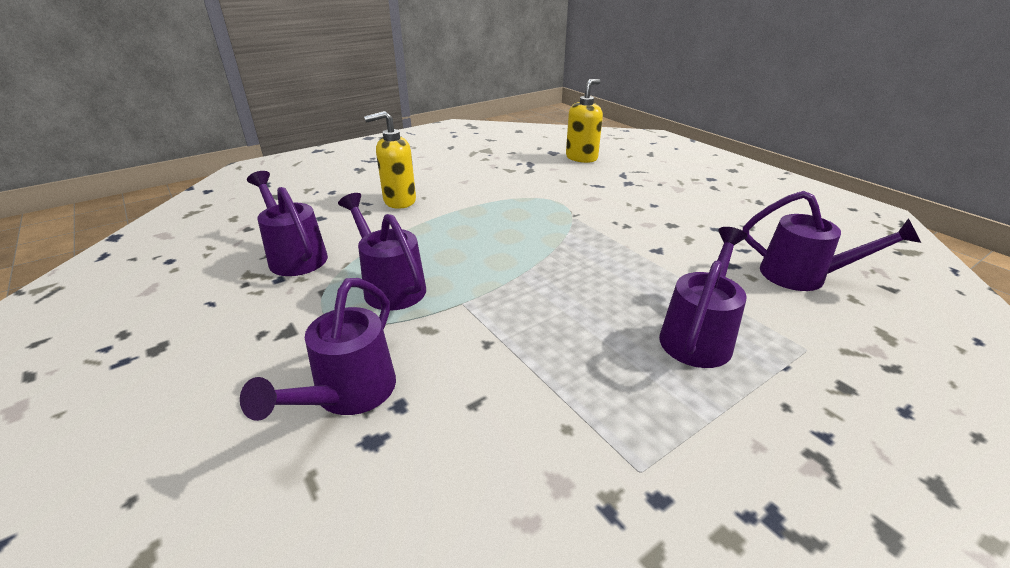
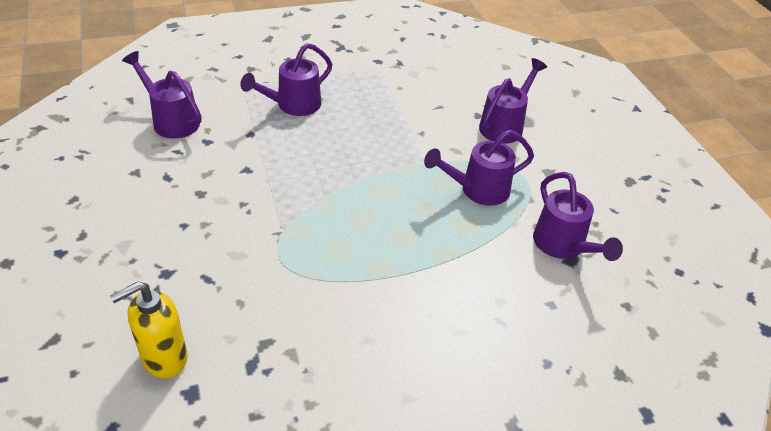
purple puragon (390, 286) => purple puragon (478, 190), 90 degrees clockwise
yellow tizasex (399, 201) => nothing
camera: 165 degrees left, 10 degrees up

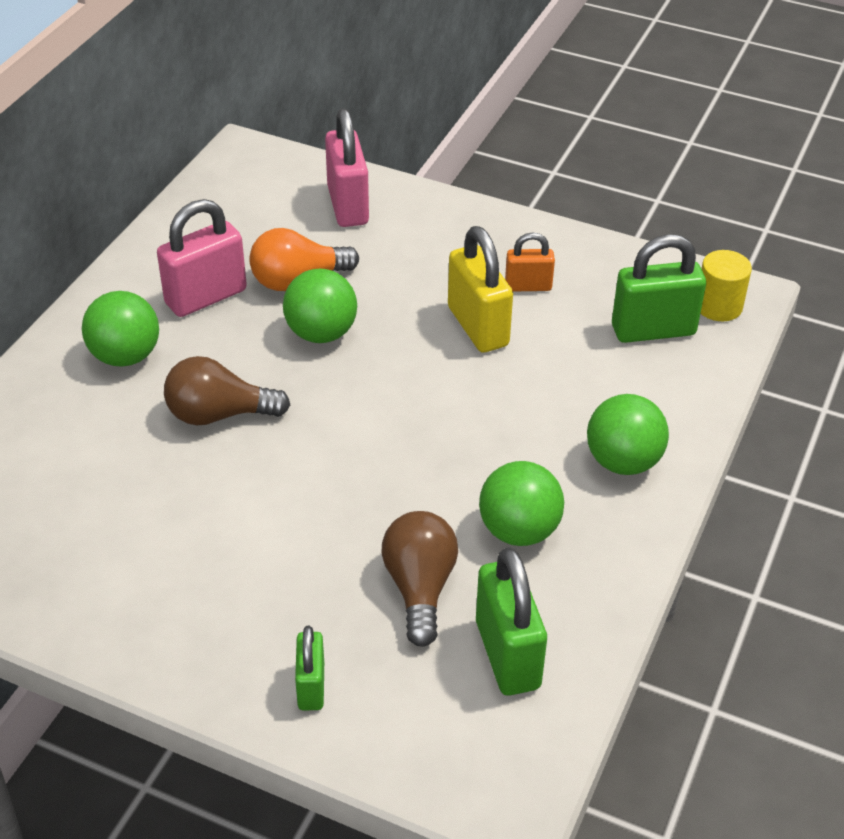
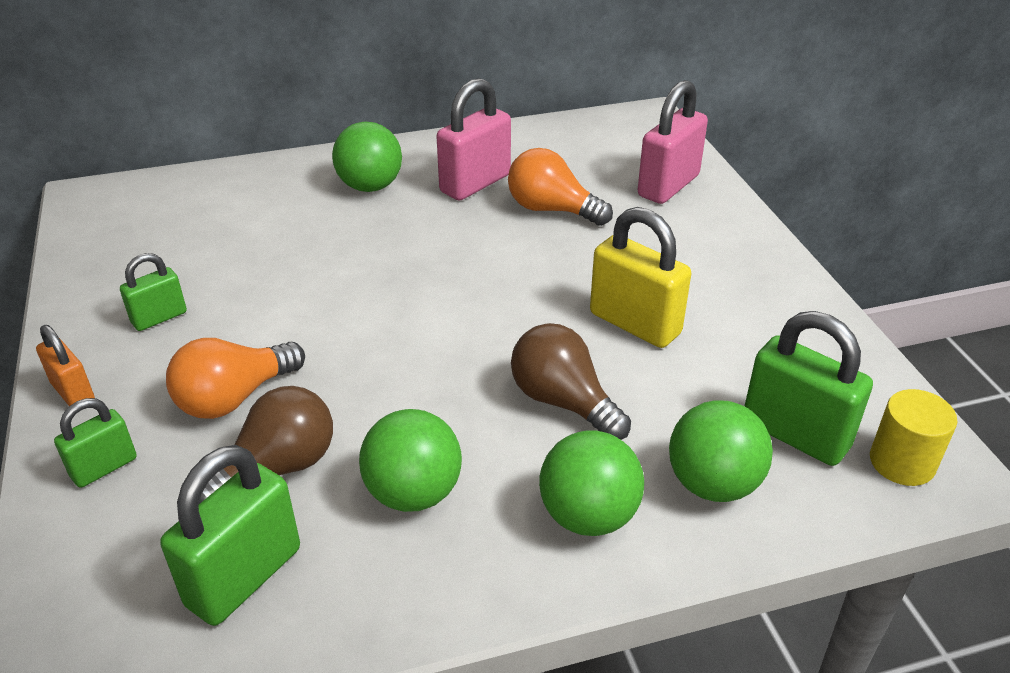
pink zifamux (206, 297) => pink zifamux (475, 183), 60 degrees counterclockwise
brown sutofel (219, 414) => brown sutofel (563, 401), relocated
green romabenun (321, 333) => green romabenun (713, 484), relocated
yellow zifamux (477, 326) => yellow zifamux (634, 324), 75 degrees counterclockwise
orange zifamux (528, 286) => orange zifamux (73, 392), relocated
nothing => green zifamux (159, 317)
nothing => orange sutofel (234, 398)
camera: 50 degrees right, 5 degrees down

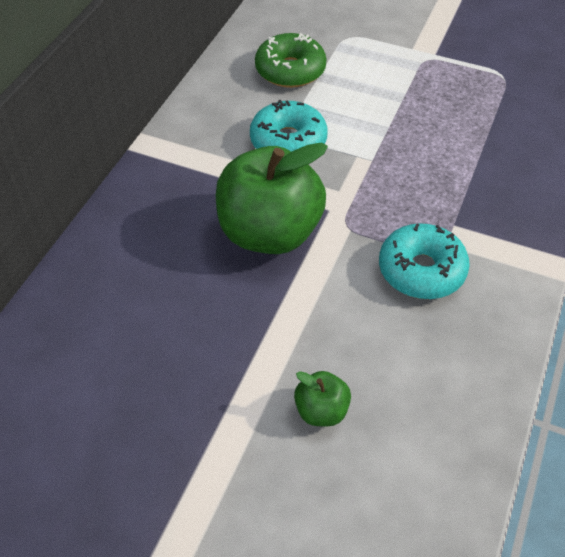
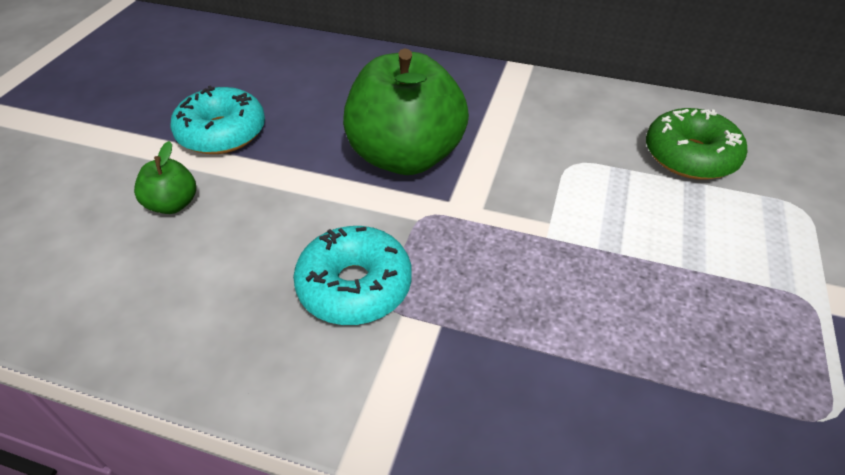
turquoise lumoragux (288, 141) => turquoise lumoragux (222, 133), relocated
camera: 85 degrees right, 5 degrees down

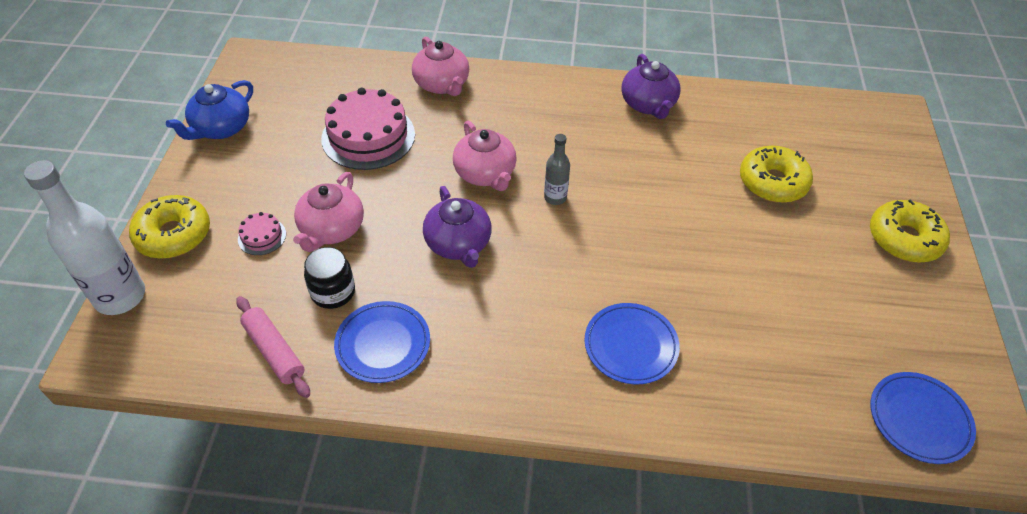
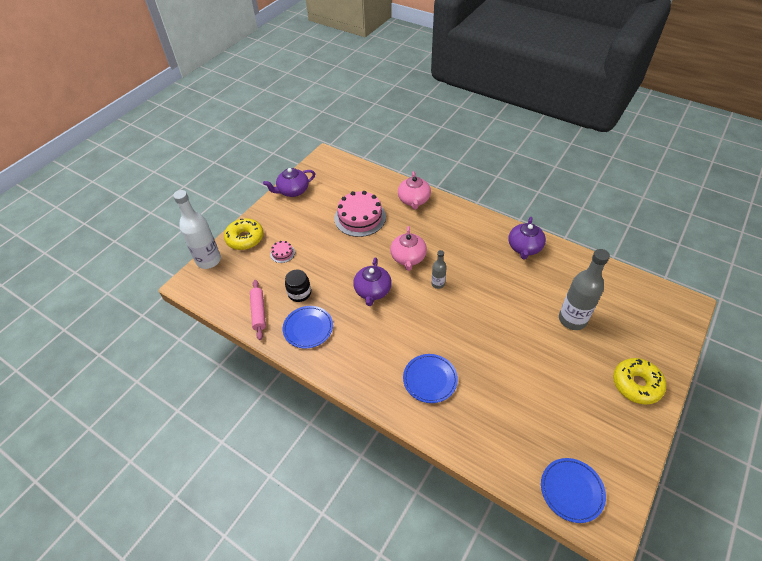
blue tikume (221, 128) => purple tikume (293, 191)
pink tikume (331, 229) => nothing
yellow lumoragux (772, 182) => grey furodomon (572, 319)
camera: 30 degrees right, 0 degrees up

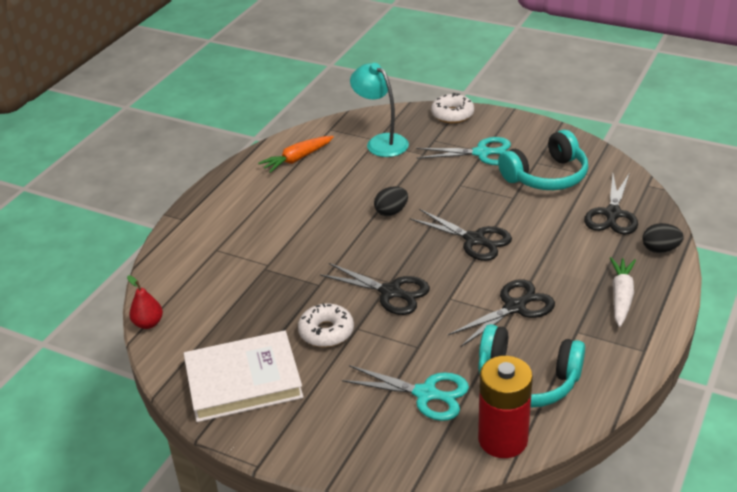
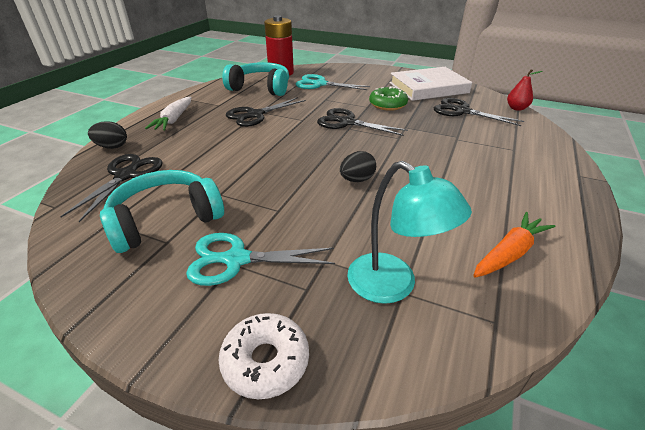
white lumoragux (326, 332) => green lumoragux (387, 105)
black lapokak (475, 240) => black lapokak (461, 111), relocated
camera: 175 degrees right, 0 degrees up

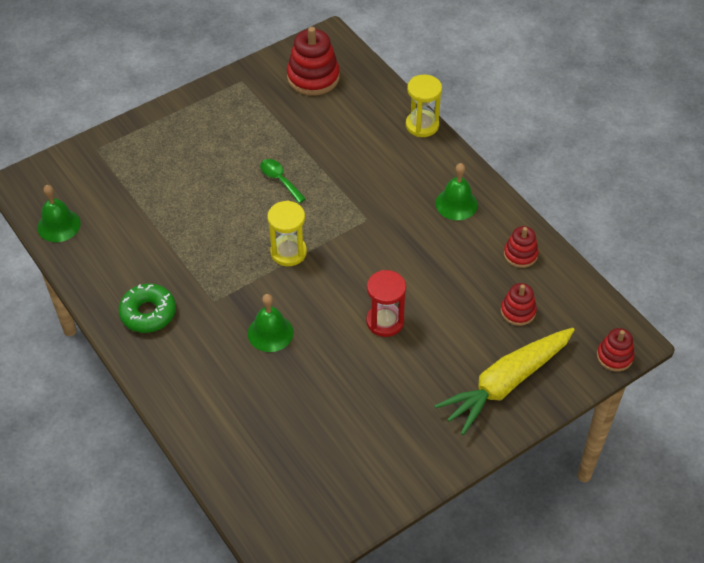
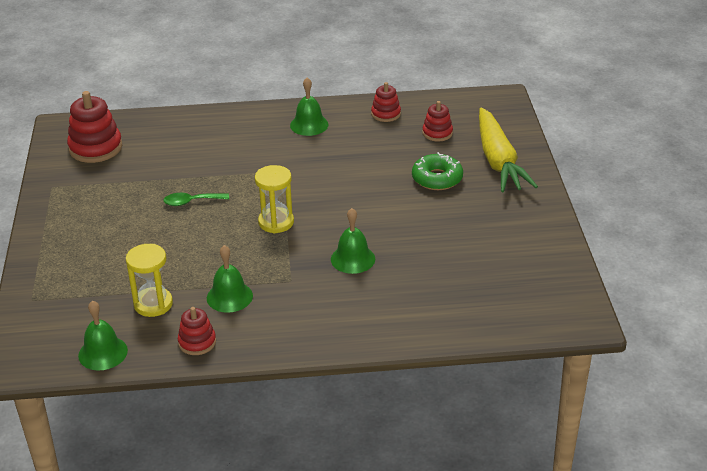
green lumoragux (148, 313) => green lumoragux (437, 178), relocated
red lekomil (385, 321) => nothing
yellow lekomil (422, 125) => yellow lekomil (153, 304), relocated
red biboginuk (614, 356) => red biboginuk (197, 342), relocated
nothing => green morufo (229, 297)
camera: 60 degrees left, 15 degrees down

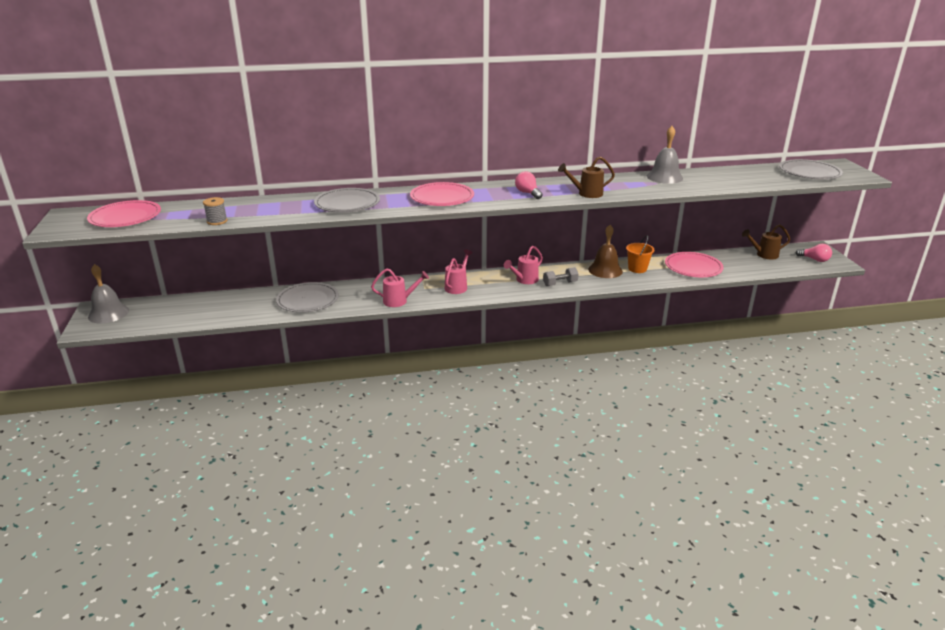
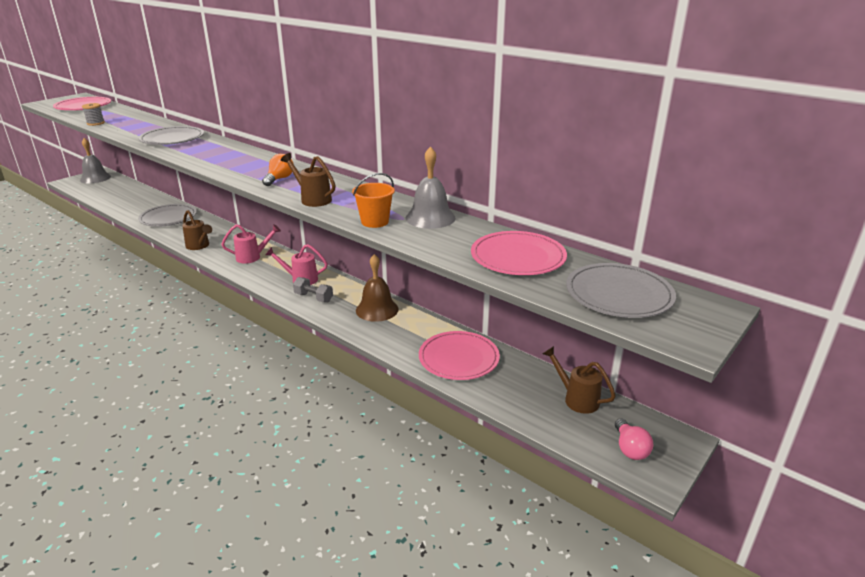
pink puragon (399, 301) => brown puragon (199, 246)
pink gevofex (442, 197) => pink gevofex (518, 257), relocated
pink sutofel (528, 193) => orange sutofel (279, 179)
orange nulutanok (637, 269) => orange nulutanok (375, 222), relocated
camera: 50 degrees right, 0 degrees up

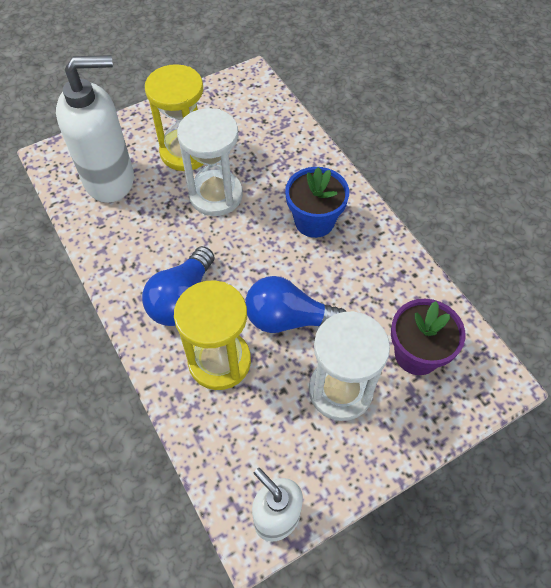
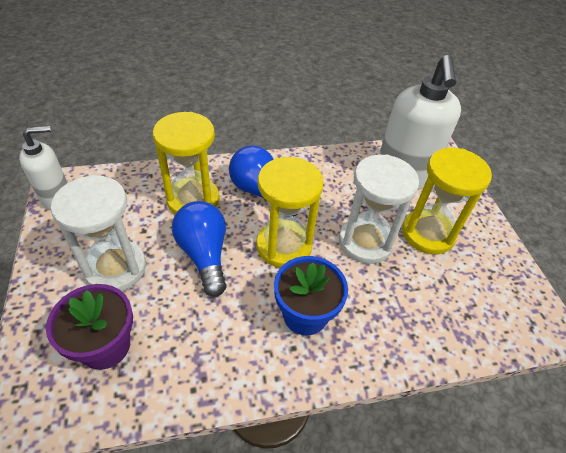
blue sutofel (288, 319) => blue sutofel (204, 254), 45 degrees counterclockwise
nothing => yellow lekomil (284, 246)
camera: 105 degrees right, 10 degrees down

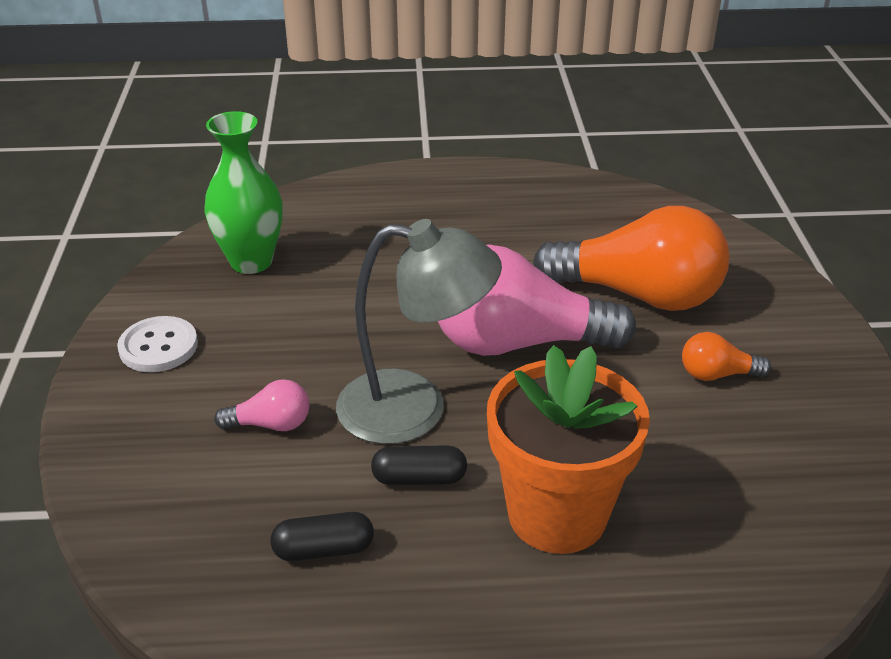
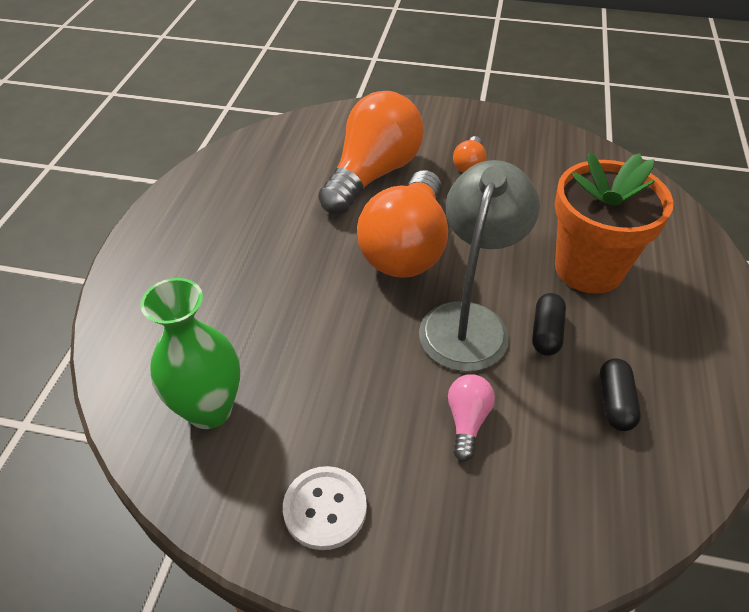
pink sutofel (517, 343) => orange sutofel (406, 247)
camera: 75 degrees left, 10 degrees up

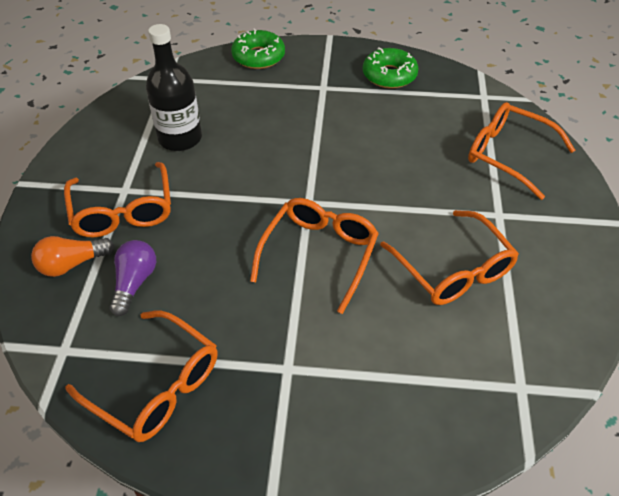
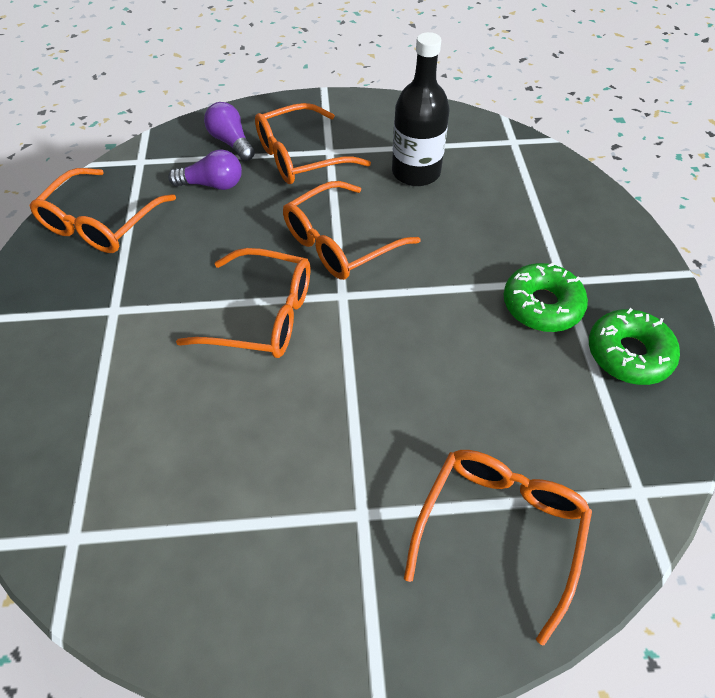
orange sutofel (72, 264) => purple sutofel (231, 142)
green lumoragux (258, 57) => green lumoragux (542, 305), relocated
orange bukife (453, 269) => orange bukife (340, 243), relocated
camera: 80 degrees right, 5 degrees up

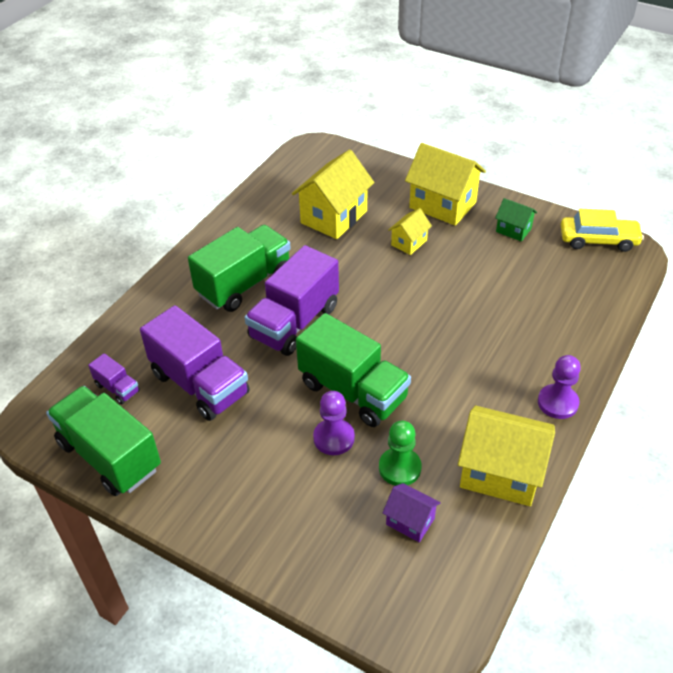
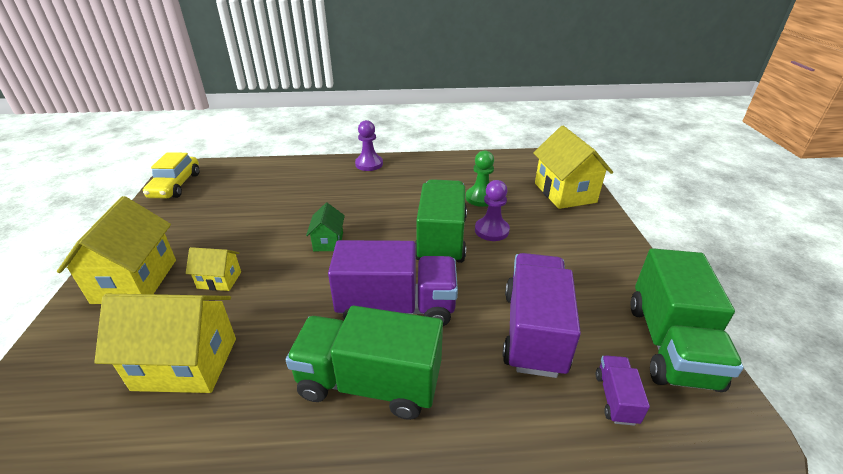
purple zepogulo (410, 521) => nothing
yellow zepogulo (500, 473) => yellow zepogulo (564, 192), relocated
green zepogulo (513, 230) => green zepogulo (328, 242), relocated
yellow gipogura (598, 240) => yellow gipogura (175, 185), 150 degrees counterclockwise
camera: 125 degrees left, 10 degrees down

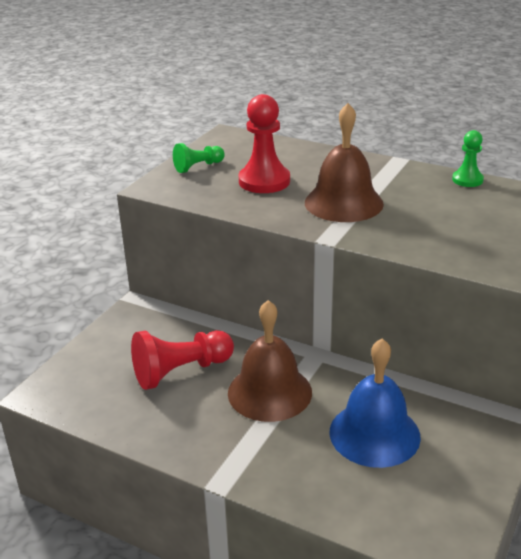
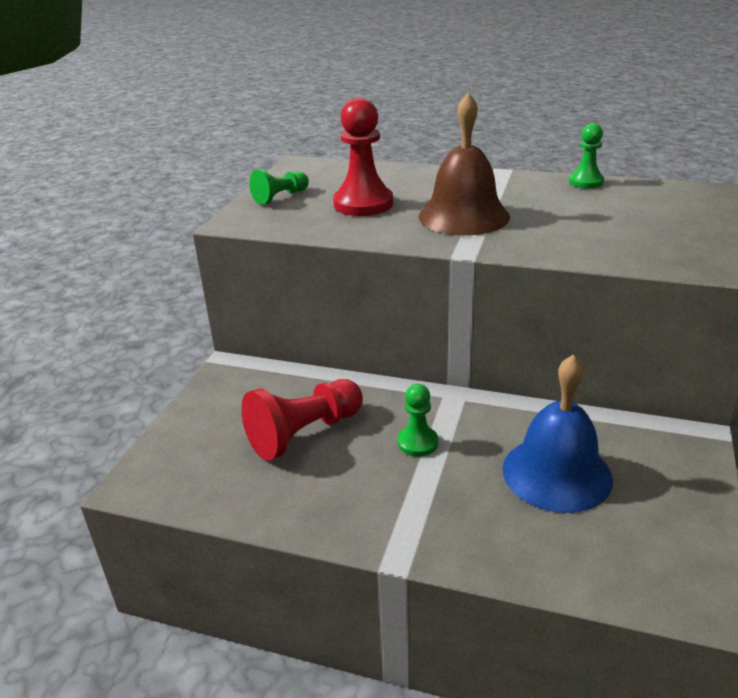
brown morufo (269, 392) => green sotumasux (417, 443)
camera: 10 degrees left, 0 degrees up

